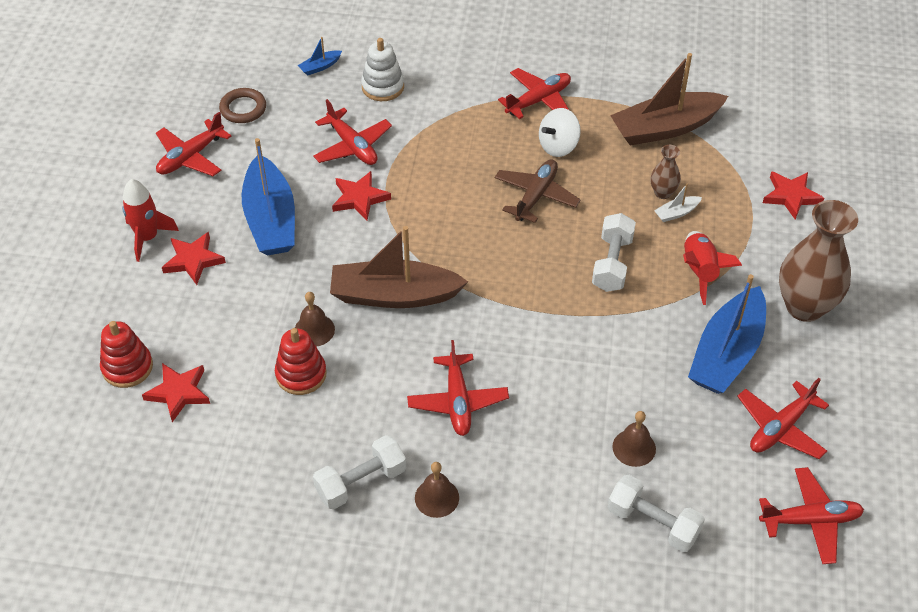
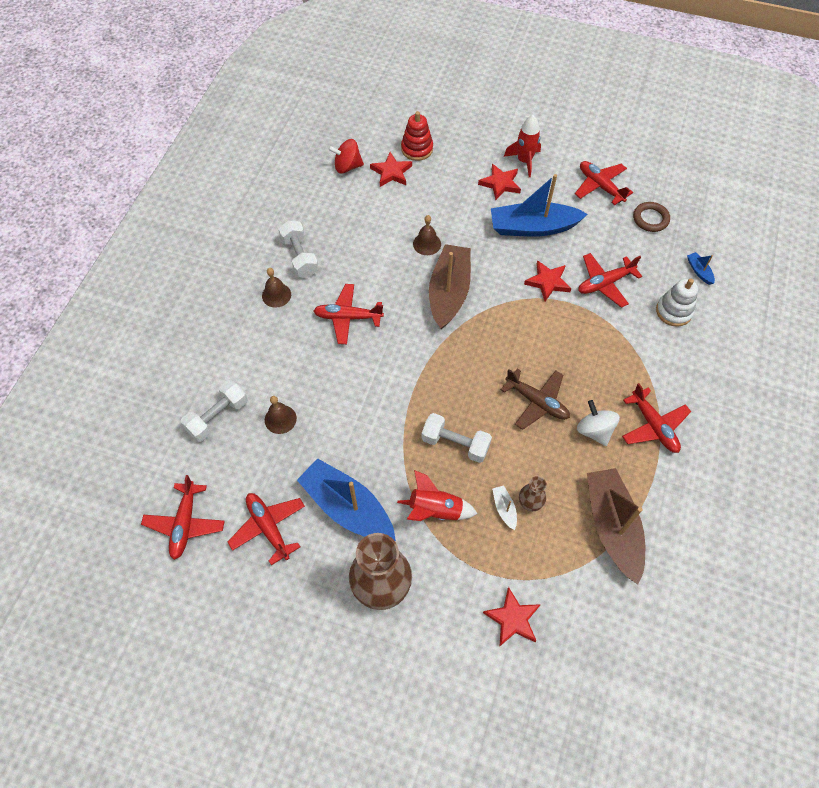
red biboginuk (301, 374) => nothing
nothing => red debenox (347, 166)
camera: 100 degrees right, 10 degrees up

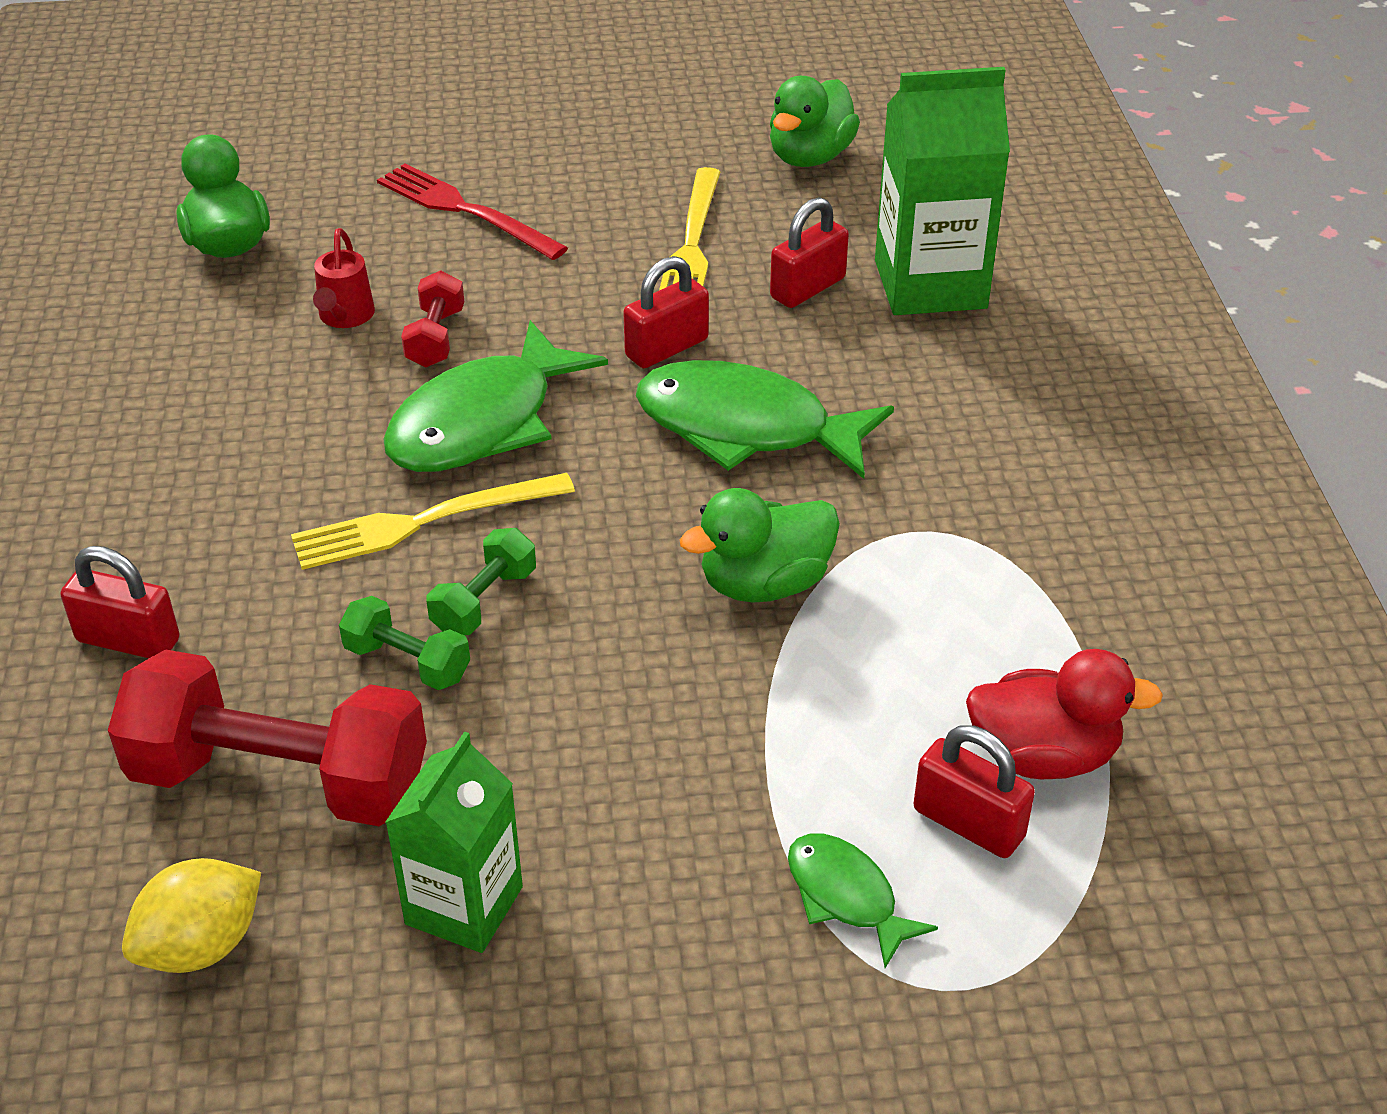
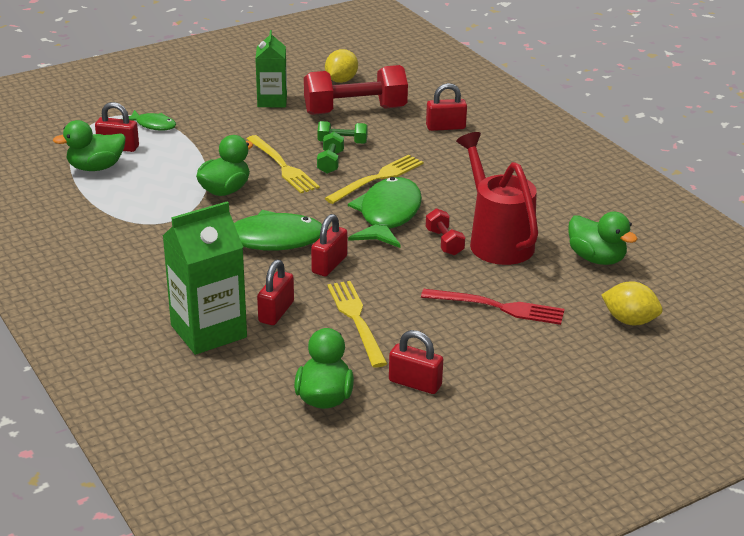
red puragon (345, 317) => red puragon (497, 240), x2.18
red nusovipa (1043, 755) => green nusovipa (96, 167)
nothing => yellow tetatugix (283, 166)
nothing => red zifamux (415, 383)
nothing => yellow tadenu (629, 321)
camera: 155 degrees right, 10 degrees down

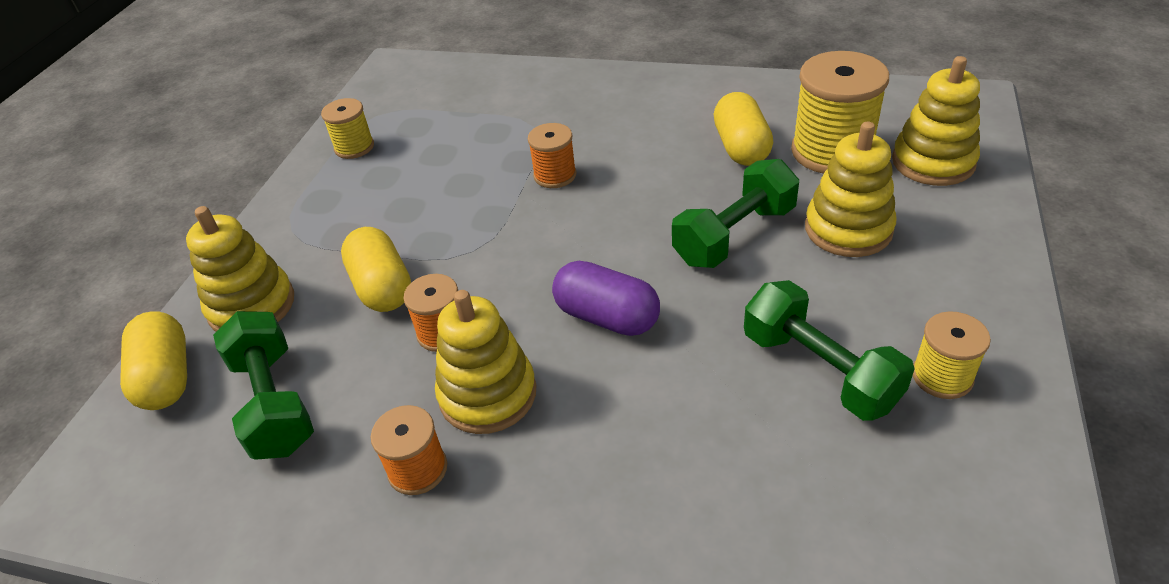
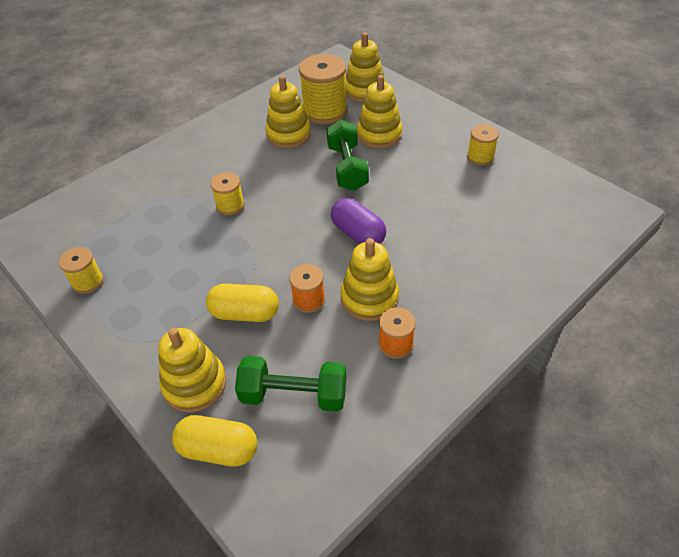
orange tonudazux (555, 175) => yellow tonudazux (230, 206)
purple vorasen (607, 317) => purple vorasen (358, 234), 75 degrees clockwise
yellow vorasen (741, 147) => yellow biboginuk (288, 134)
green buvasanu (819, 370) => nothing
camera: 60 degrees left, 5 degrees up

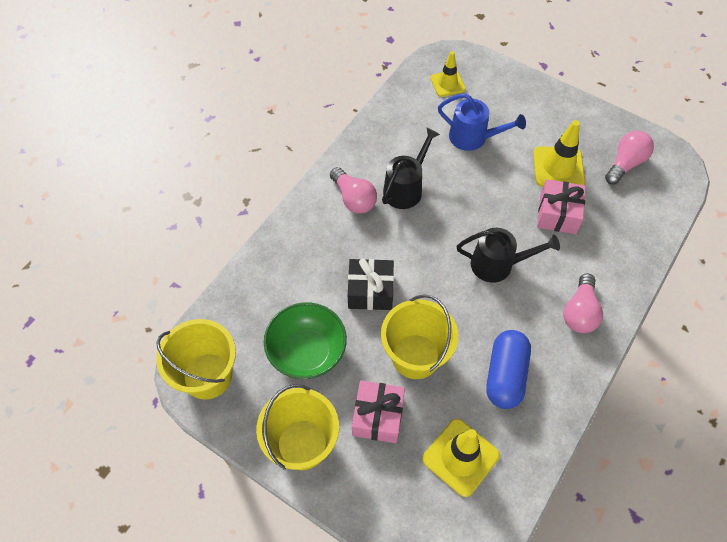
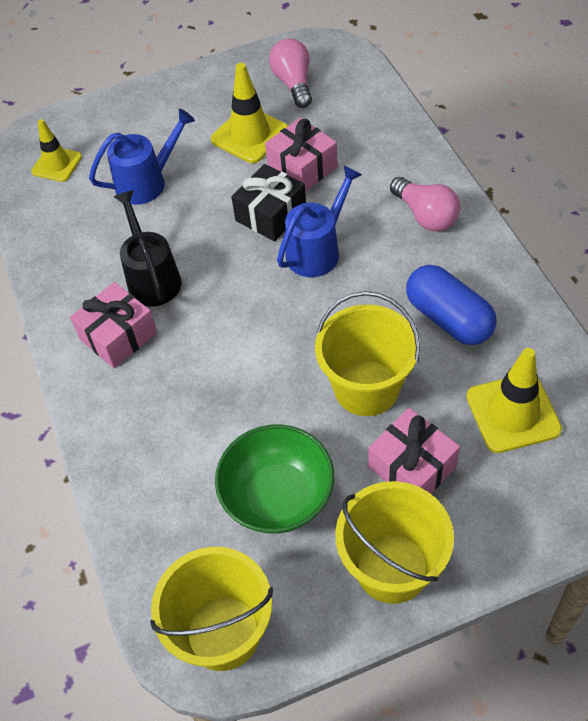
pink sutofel (353, 198) => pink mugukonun (118, 336)
black mugukonun (370, 291) => black mugukonun (271, 214), relocated
black puragon (498, 264) => blue puragon (317, 250)
camera: 50 degrees left, 5 degrees down

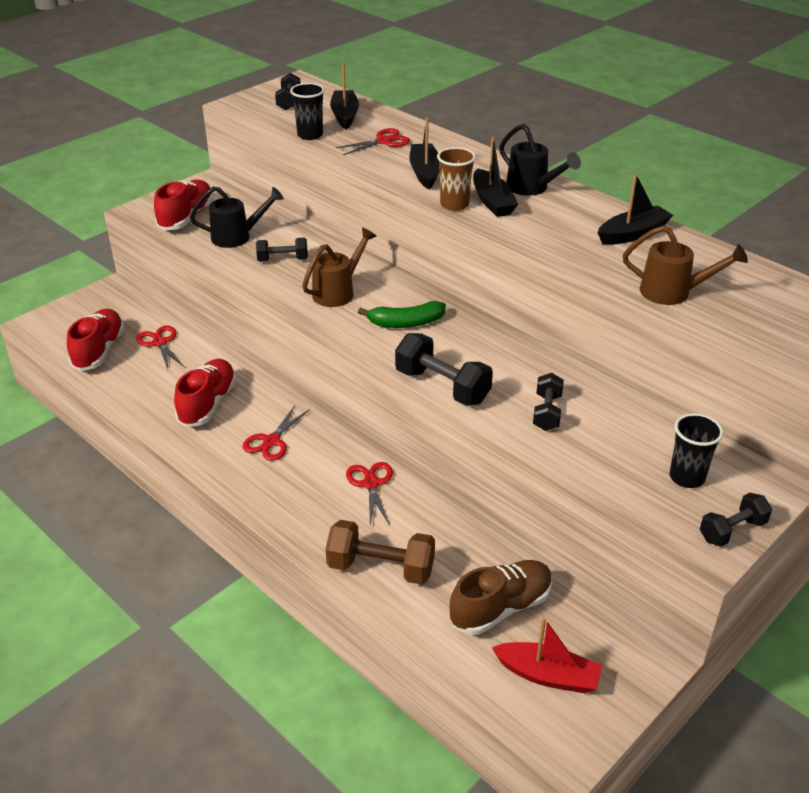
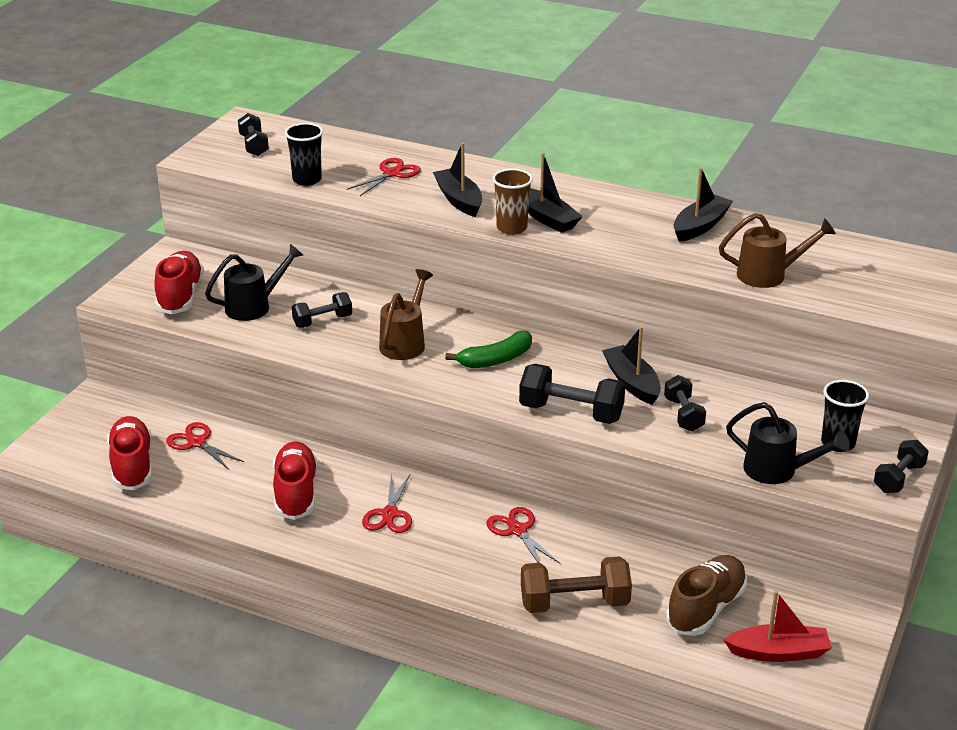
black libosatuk (345, 115) => black libosatuk (632, 382), relocated
black puragon (531, 188) => black puragon (777, 471), relocated
camera: 20 degrees left, 5 degrees down

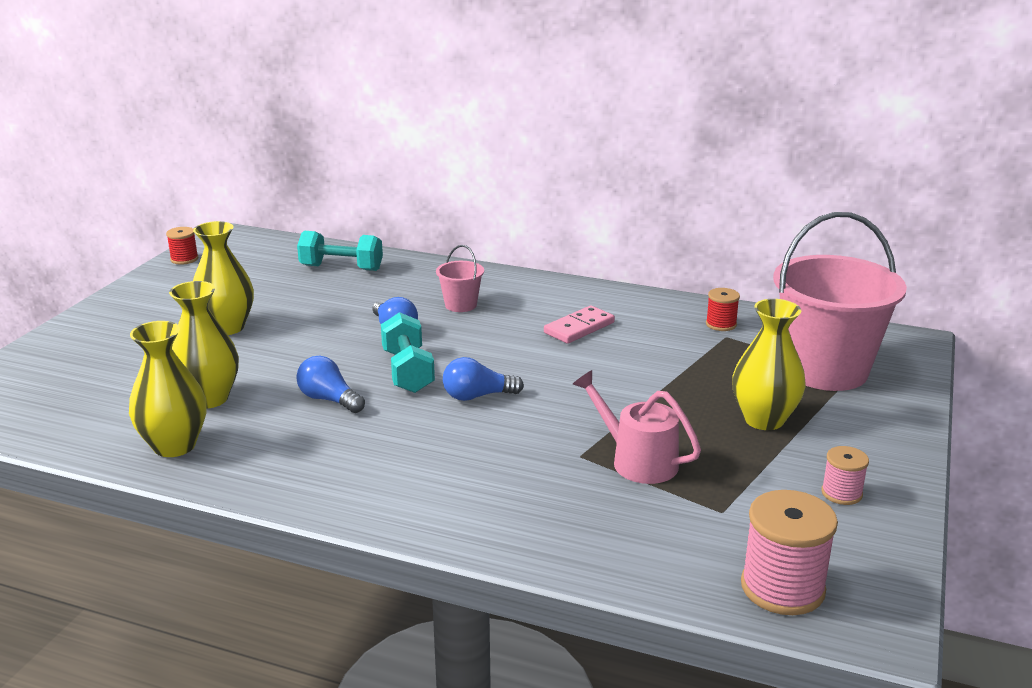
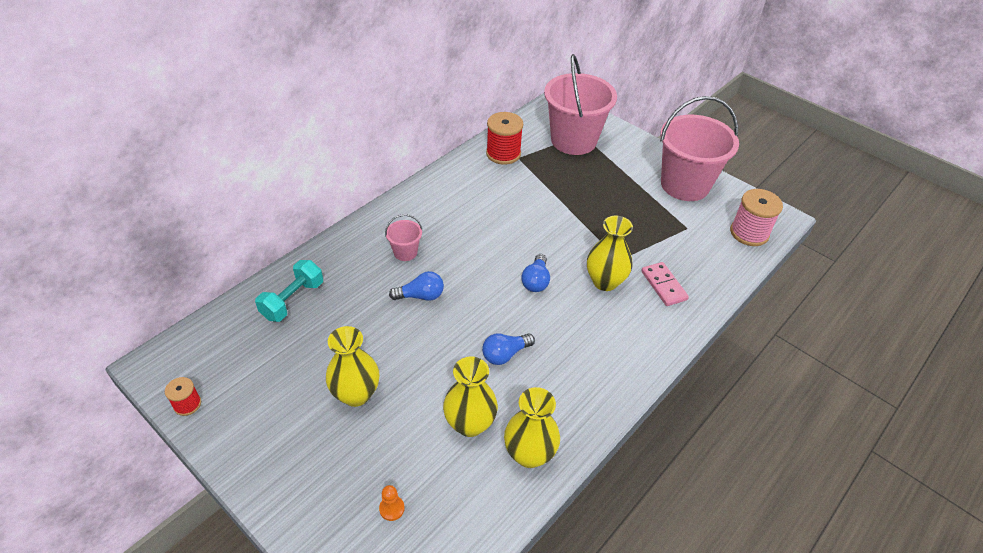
turquoise buvasanu (408, 371) => nothing
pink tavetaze (579, 328) => pink tavetaze (664, 285), relocated
pink puragon (636, 460) => nothing
red tonudazux (721, 324) => red tonudazux (503, 154), x1.83
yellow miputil (763, 419) => yellow miputil (605, 281), relocated
pink tonudazux (841, 493) => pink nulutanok (685, 185)
nothing => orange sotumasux (392, 508)
camera: 70 degrees left, 20 degrees up

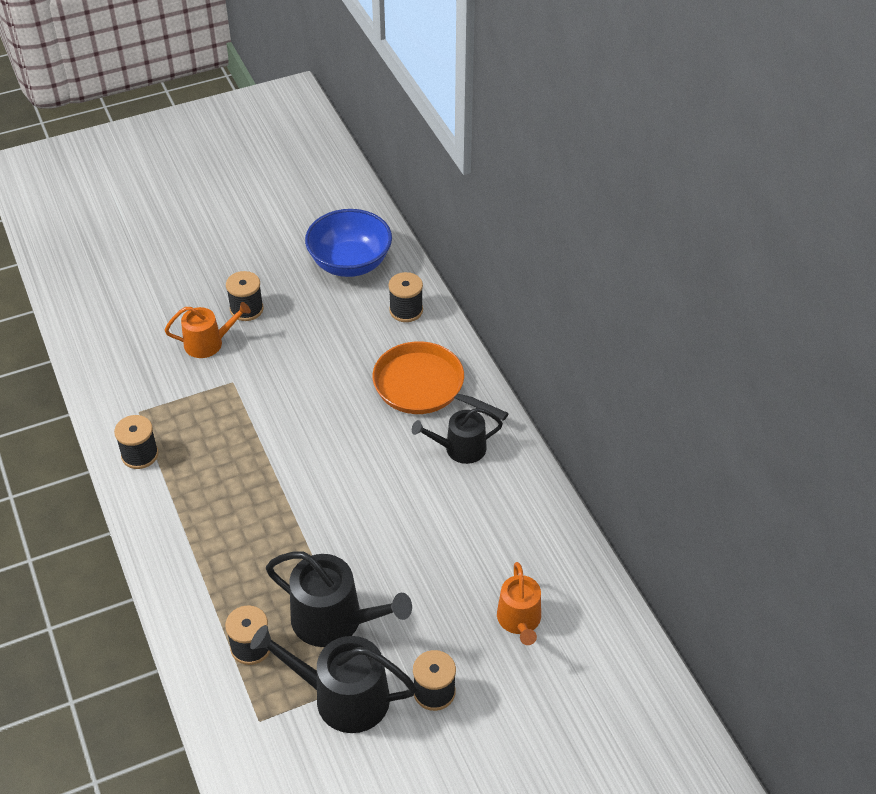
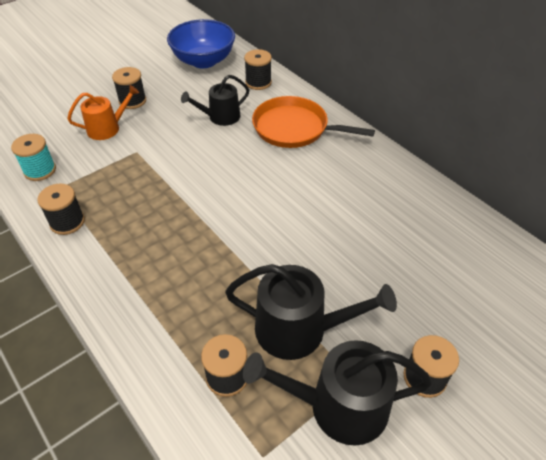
black puragon (460, 448) => black puragon (220, 117), relocated
orange puragon (519, 620) => nothing
nothing => turquoise tonudazux (40, 170)
camera: 15 degrees left, 0 degrees up

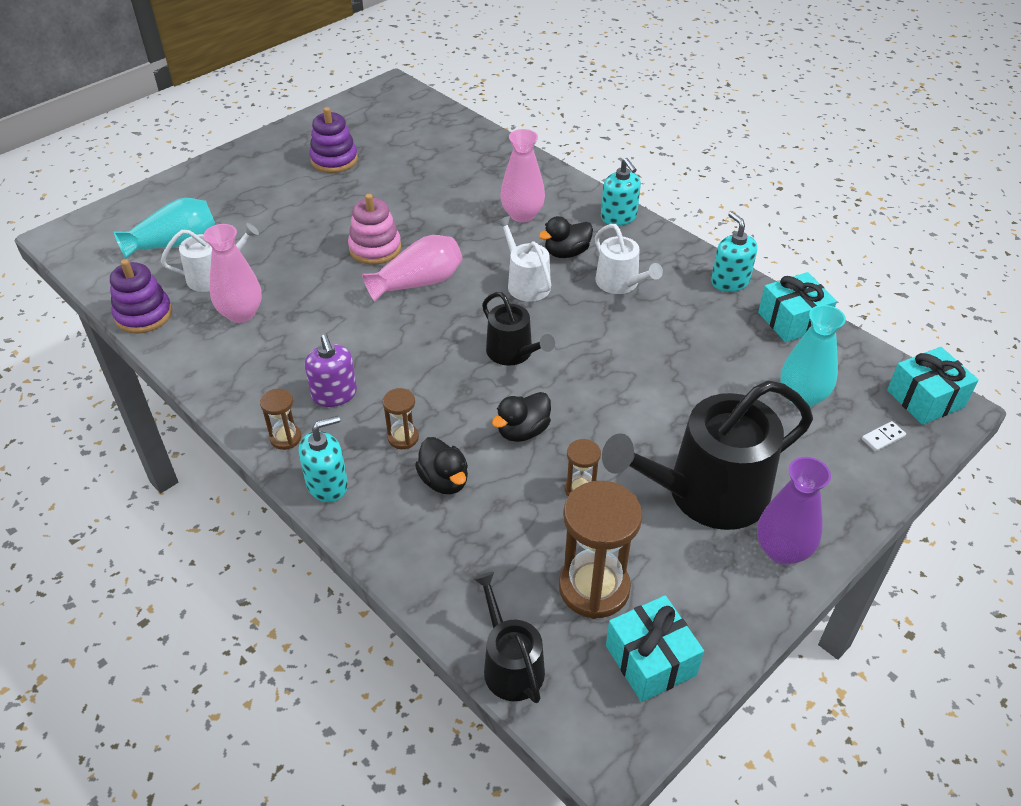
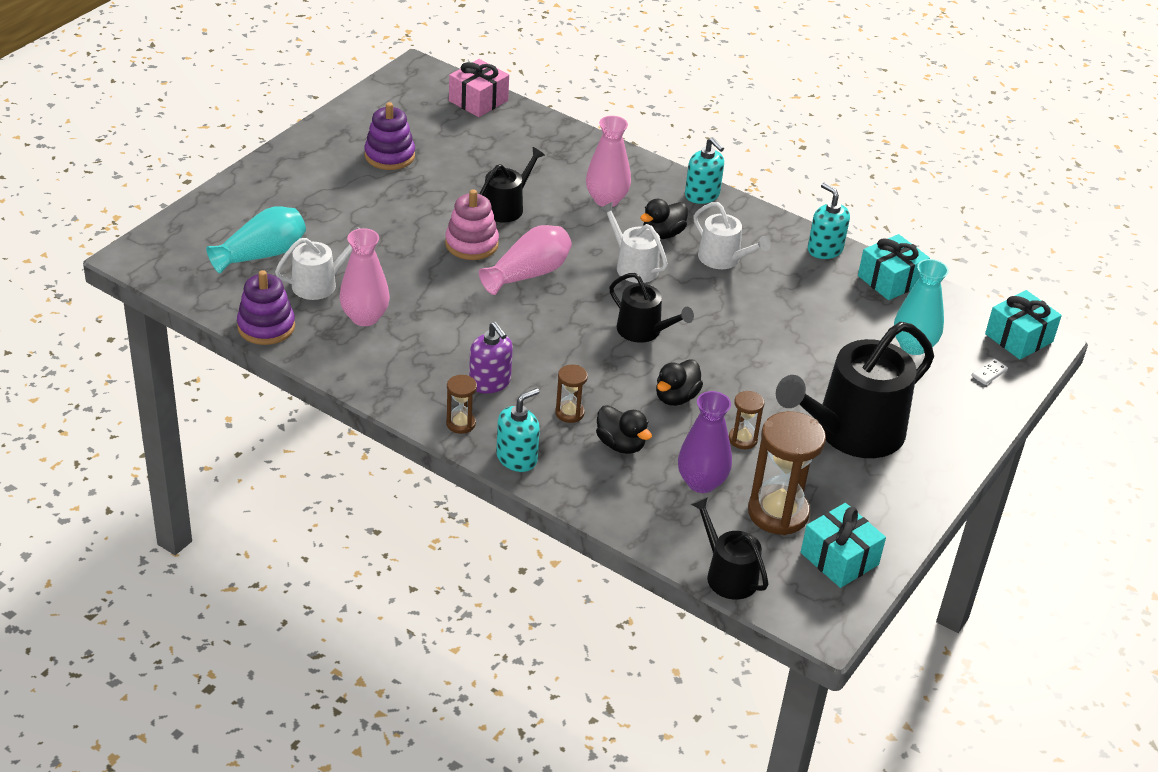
purple miputil (782, 550) => purple miputil (701, 482), relocated
nothing => pink mugukonun (478, 101)
nothing => black puragon (506, 207)
camera: 15 degrees left, 5 degrees down

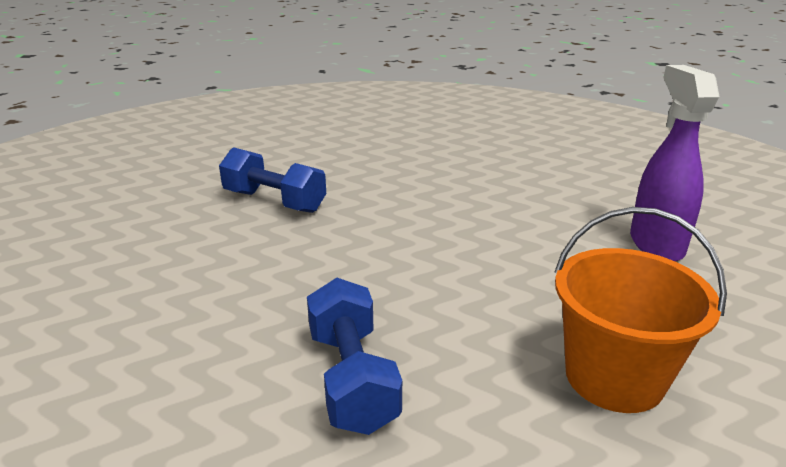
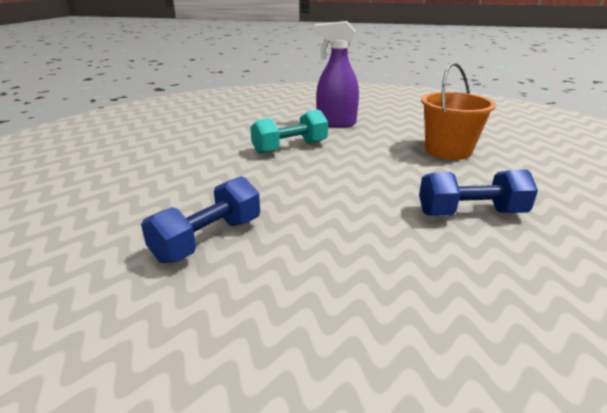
nothing => turquoise buvasanu (290, 147)
camera: 80 degrees left, 0 degrees up

